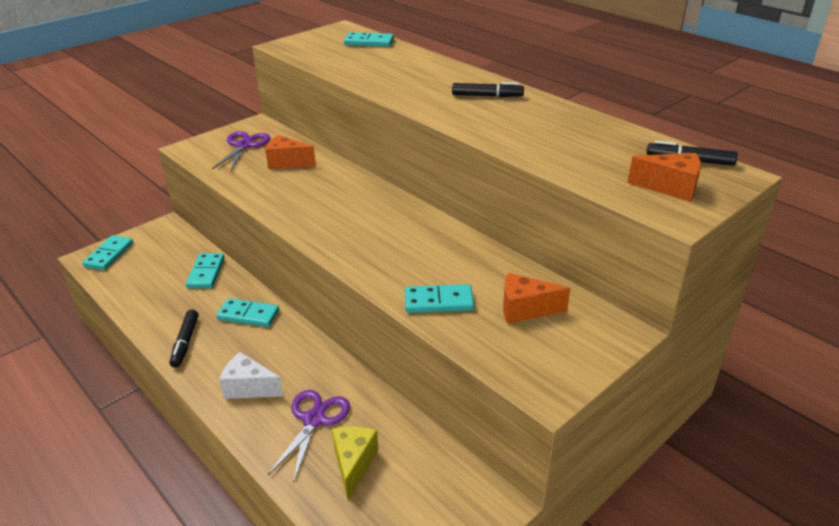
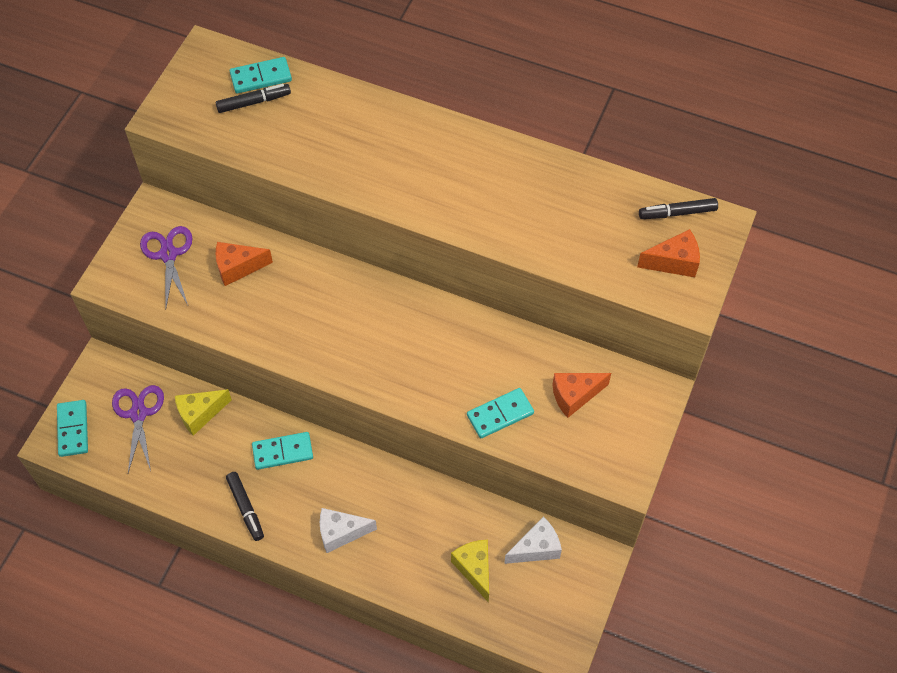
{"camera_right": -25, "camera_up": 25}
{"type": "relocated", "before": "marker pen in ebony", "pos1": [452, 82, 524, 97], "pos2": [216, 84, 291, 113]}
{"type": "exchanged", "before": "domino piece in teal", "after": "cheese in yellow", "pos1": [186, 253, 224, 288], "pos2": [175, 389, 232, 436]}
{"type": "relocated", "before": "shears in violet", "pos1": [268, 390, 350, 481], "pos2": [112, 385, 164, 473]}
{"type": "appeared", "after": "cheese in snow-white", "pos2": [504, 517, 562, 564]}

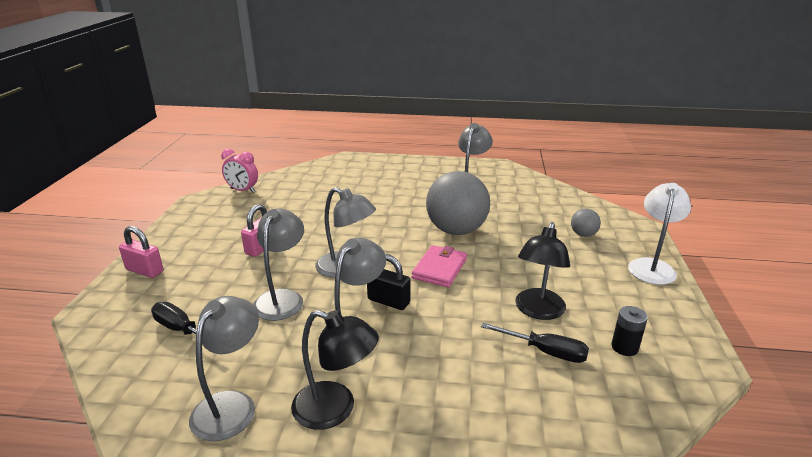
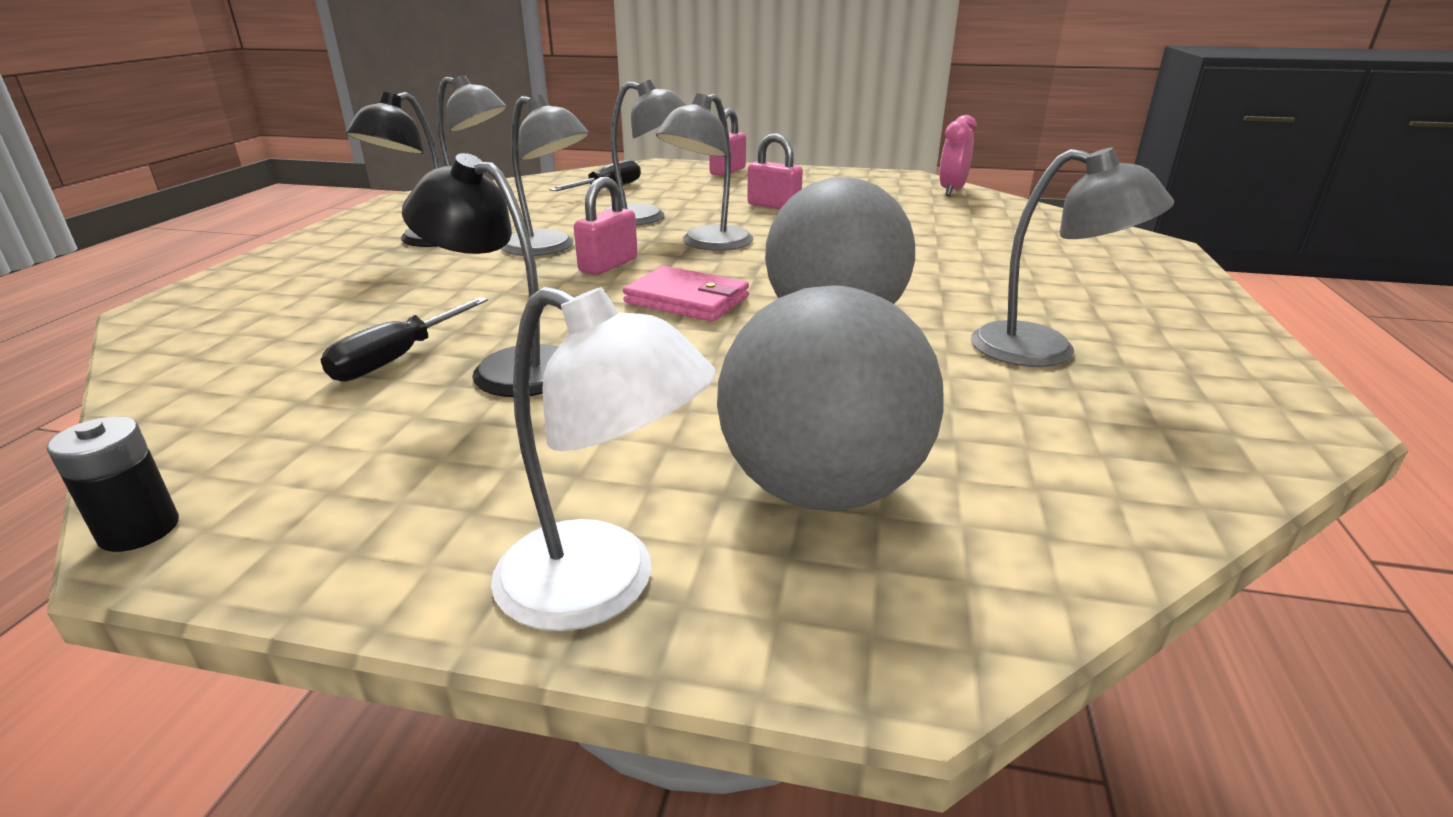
{"camera_right": 95, "camera_up": 0}
{"type": "size", "before": "sphere in grey", "pos1": [571, 209, 601, 237], "pos2": [717, 285, 944, 511], "scale": 2.25}
{"type": "colour", "before": "lock in ebony", "after": "lock in pink", "pos1": [367, 254, 411, 310], "pos2": [574, 177, 638, 275]}
{"type": "relocated", "before": "power cell in ebony", "pos1": [611, 306, 648, 356], "pos2": [46, 416, 179, 552]}

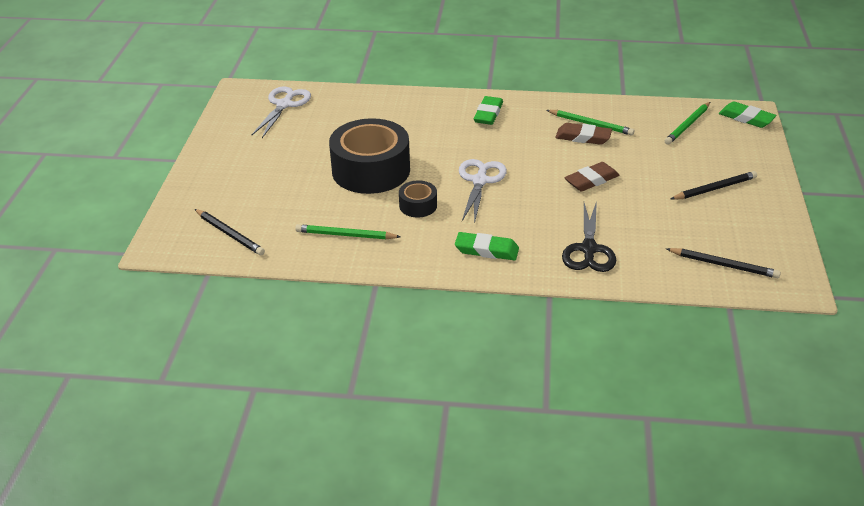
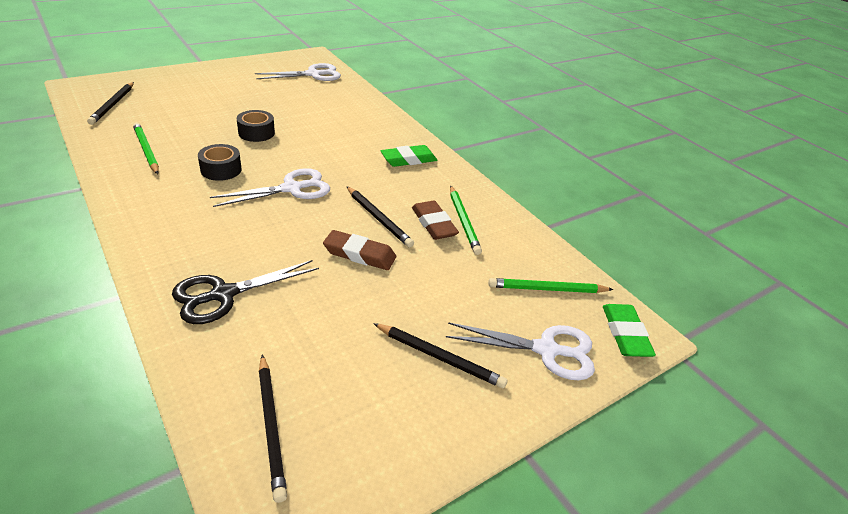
{"camera_right": 45, "camera_up": 0}
{"type": "size", "before": "sticky tape in ebony", "pos1": [329, 118, 410, 194], "pos2": [237, 110, 275, 142], "scale": 0.46}
{"type": "missing", "before": "gum eraser in green", "pos1": [455, 232, 519, 260]}
{"type": "appeared", "after": "wooden pencil in ebony", "pos2": [346, 186, 414, 248]}
{"type": "appeared", "after": "shears in snow-white", "pos2": [446, 322, 595, 380]}

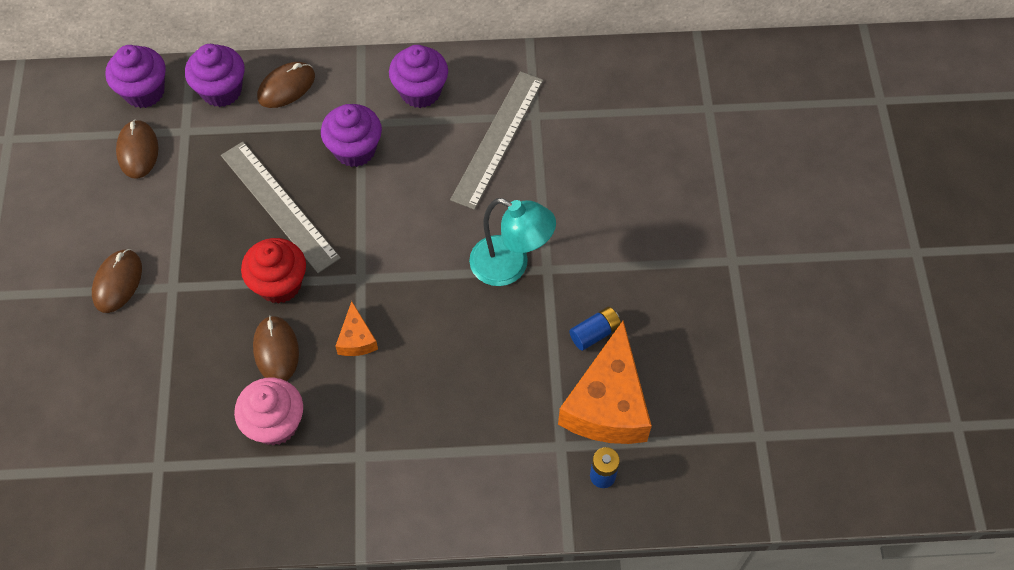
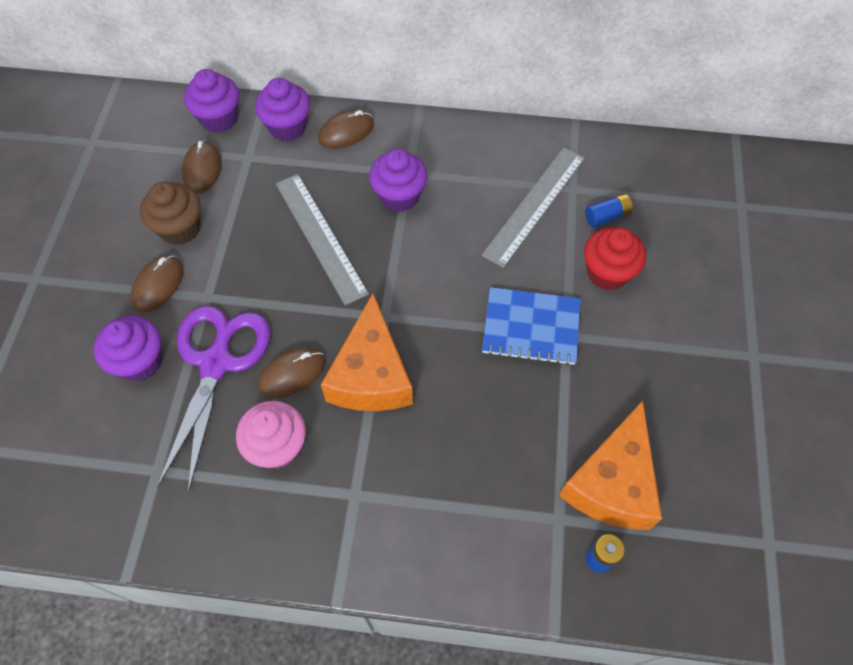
{"camera_right": 10, "camera_up": 0}
{"type": "relocated", "before": "fairy cake in violet", "pos1": [389, 45, 448, 108], "pos2": [94, 316, 162, 381]}
{"type": "exchanged", "before": "lamp in teal", "after": "exercise book in cobalt", "pos1": [469, 198, 556, 286], "pos2": [482, 287, 580, 366]}
{"type": "relocated", "before": "fairy cake in red", "pos1": [241, 238, 306, 304], "pos2": [584, 227, 646, 290]}
{"type": "size", "before": "cheese in bright orange", "pos1": [335, 301, 378, 356], "pos2": [321, 293, 413, 411], "scale": 2.15}
{"type": "relocated", "before": "power cell in cobalt", "pos1": [569, 307, 621, 351], "pos2": [585, 193, 633, 227]}
{"type": "spun", "before": "PC mouse in russet", "pos1": [253, 316, 299, 381], "pos2": [258, 347, 325, 398], "turn": 60}
{"type": "appeared", "after": "fairy cake in russet", "pos2": [140, 182, 201, 245]}
{"type": "appeared", "after": "shears in violet", "pos2": [157, 305, 271, 494]}

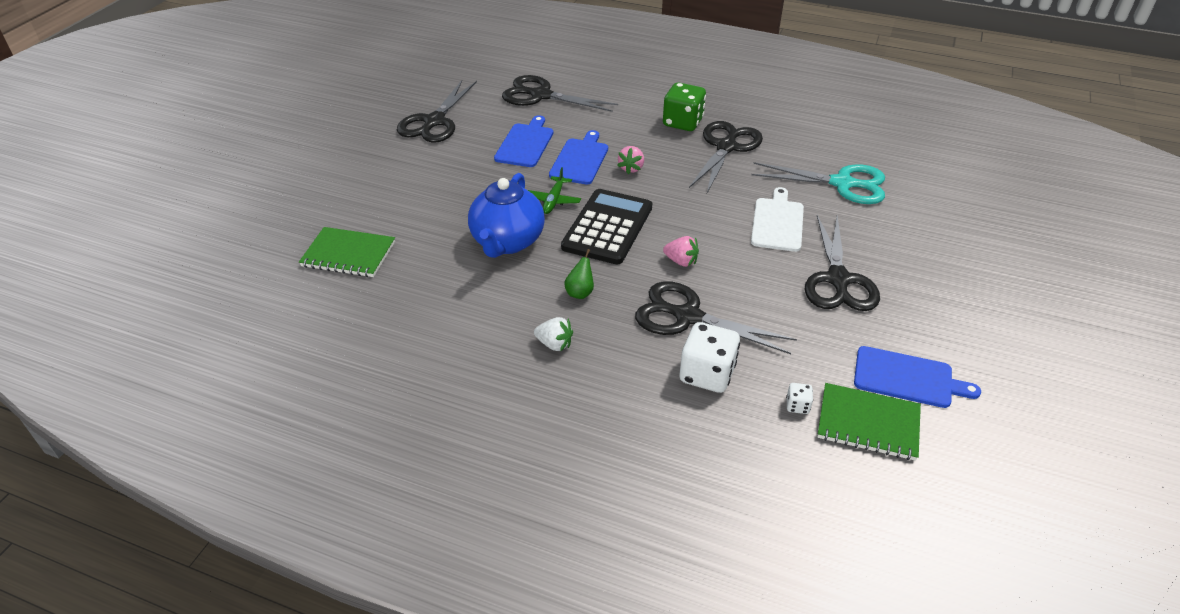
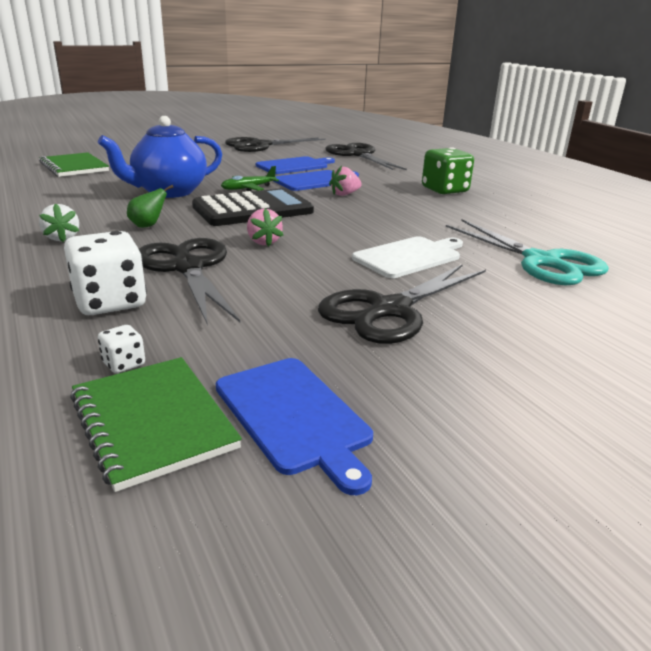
{"camera_right": 40, "camera_up": -15}
{"type": "missing", "before": "shears in ebony", "pos1": [689, 121, 763, 193]}

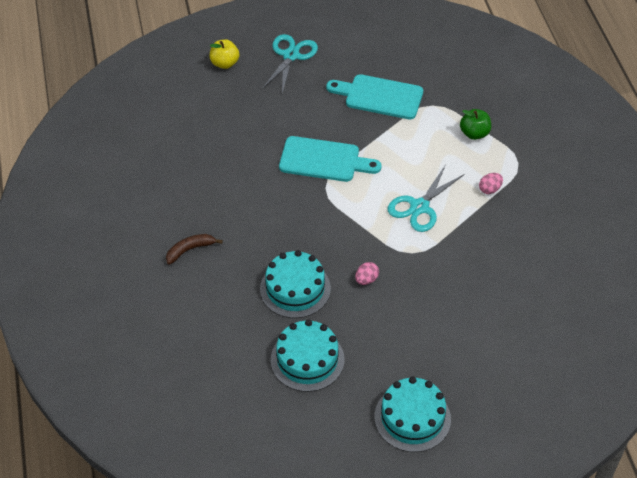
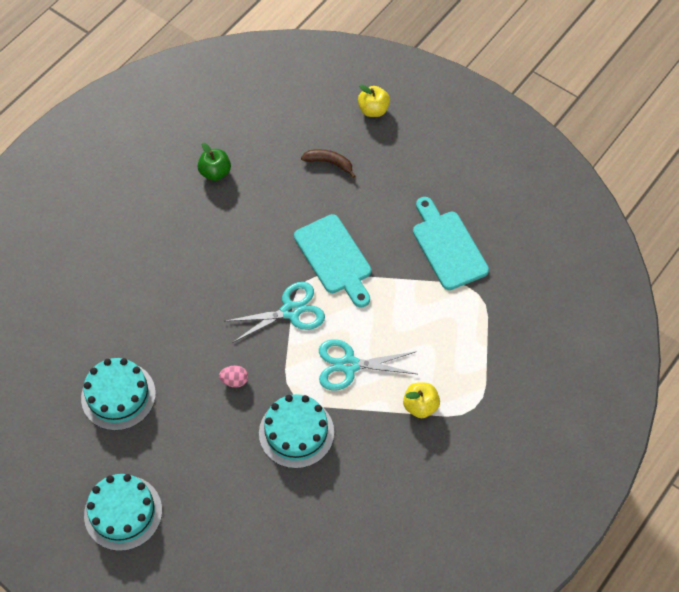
{"camera_right": 50, "camera_up": 10}
{"type": "relocated", "before": "shears in teal", "pos1": [262, 34, 318, 94], "pos2": [226, 282, 325, 343]}
{"type": "relocated", "before": "apple in green", "pos1": [460, 109, 491, 140], "pos2": [197, 143, 231, 181]}
{"type": "exchanged", "before": "egg in pink", "after": "apple in yellow", "pos1": [479, 173, 503, 194], "pos2": [403, 383, 440, 418]}
{"type": "relocated", "before": "banana fruit in russet", "pos1": [166, 234, 223, 265], "pos2": [301, 149, 356, 178]}
{"type": "relocated", "before": "cake in teal", "pos1": [260, 250, 331, 318], "pos2": [259, 394, 334, 469]}

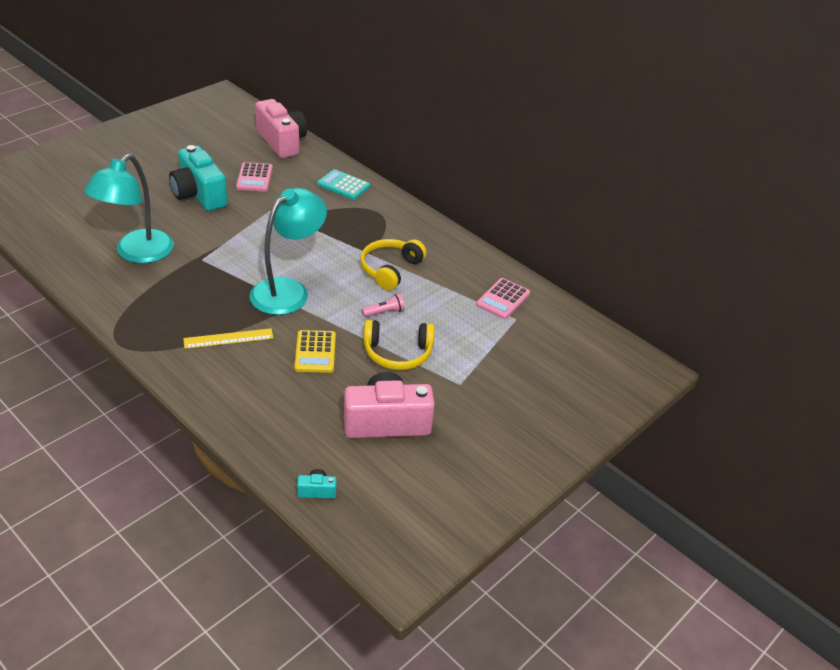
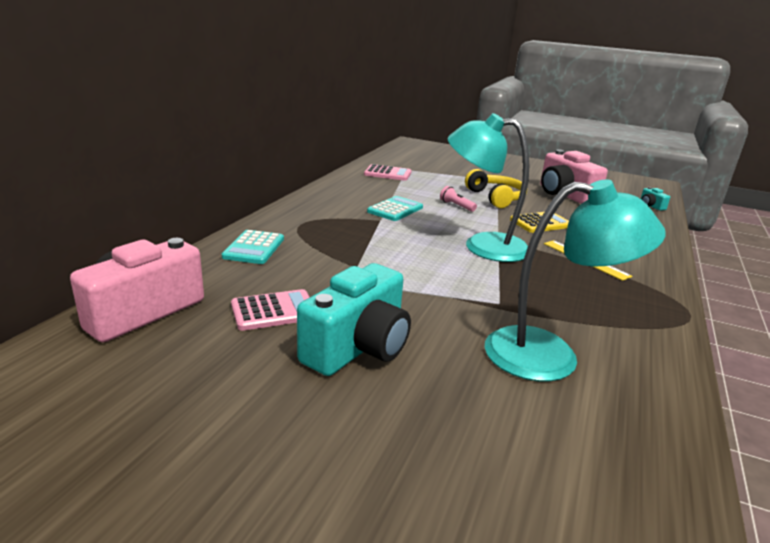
{"camera_right": -110, "camera_up": -15}
{"type": "exchanged", "before": "headset in yellow", "after": "adding machine in teal", "pos1": [360, 239, 427, 290], "pos2": [367, 196, 423, 221]}

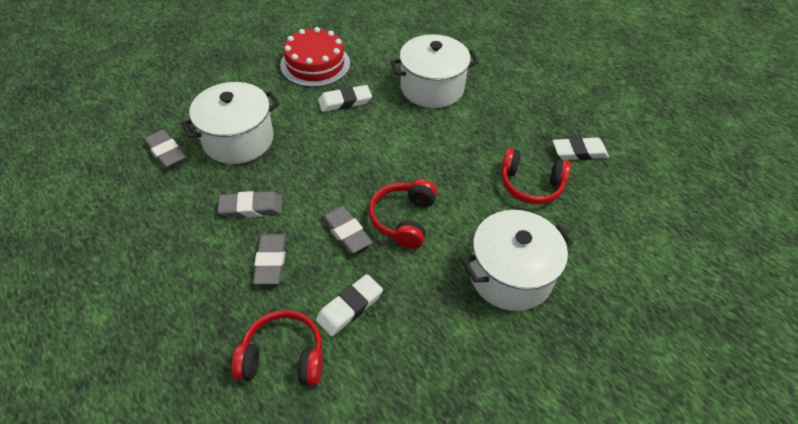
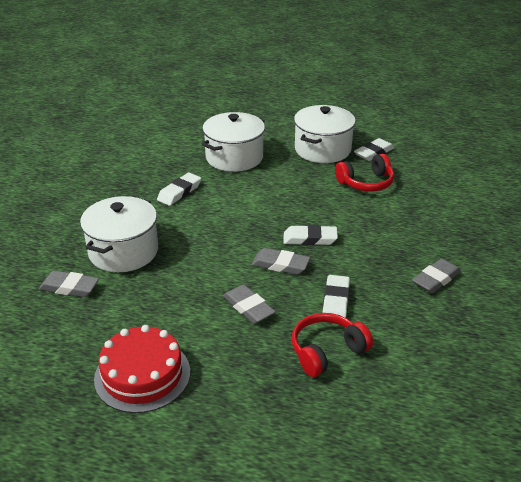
{"camera_right": -35, "camera_up": -15}
{"type": "relocated", "before": "cake in red", "pos1": [280, 27, 350, 87], "pos2": [94, 325, 190, 413]}
{"type": "exchanged", "before": "headset in red", "after": "gum eraser in snow-white", "pos1": [369, 179, 437, 249], "pos2": [284, 225, 338, 245]}
{"type": "relocated", "before": "gum eraser in grey", "pos1": [217, 191, 282, 218], "pos2": [412, 258, 461, 293]}
{"type": "relocated", "before": "cooking pot in snow-white", "pos1": [462, 210, 573, 311], "pos2": [294, 105, 356, 163]}

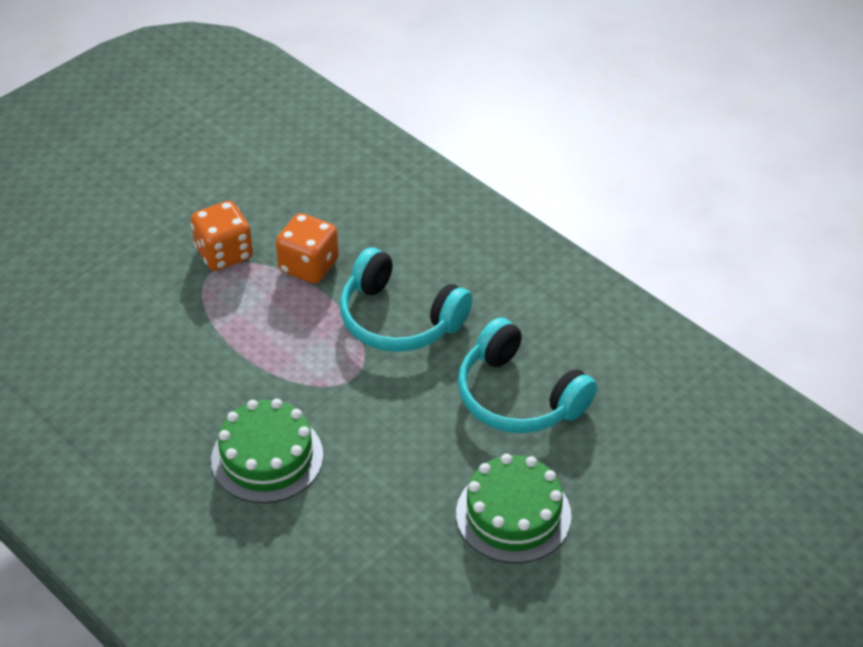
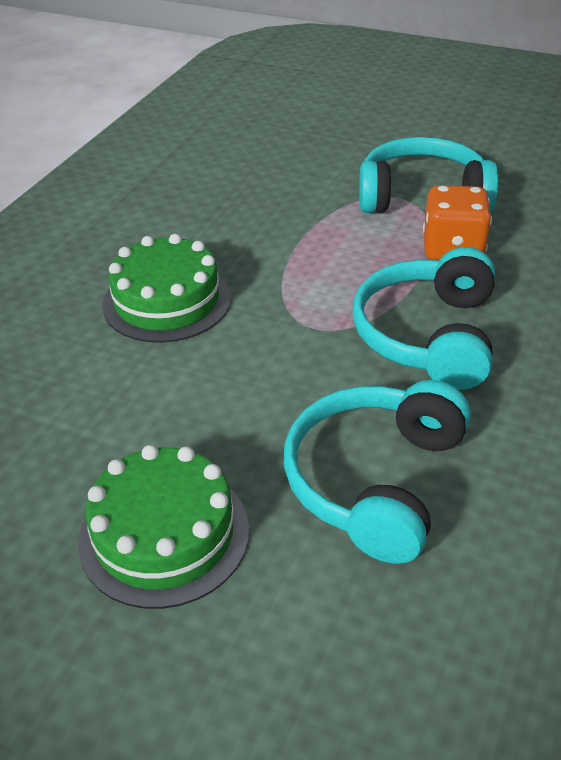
{"camera_right": 70, "camera_up": -5}
{"type": "exchanged", "before": "dice in bright orange", "after": "headset in teal", "pos1": [191, 201, 253, 271], "pos2": [359, 137, 499, 213]}

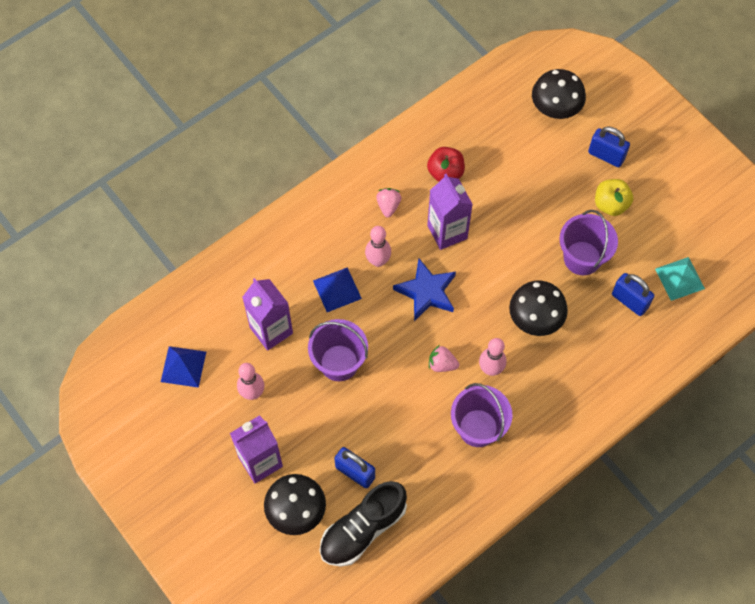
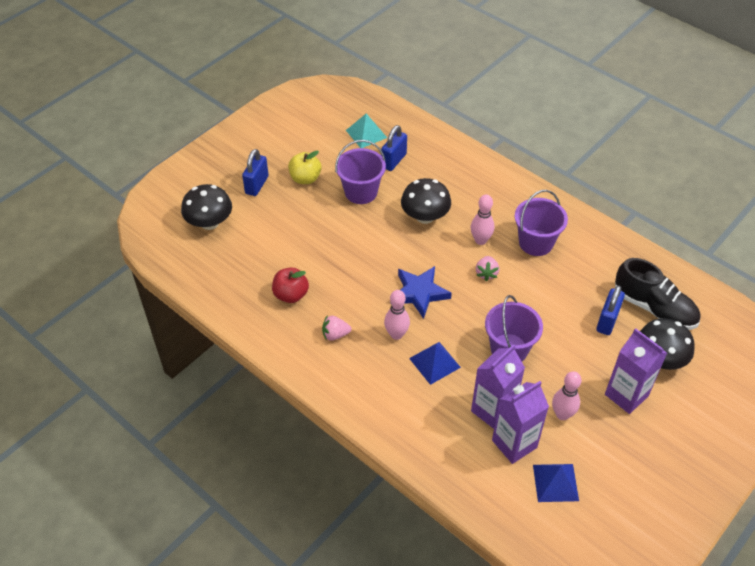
{"camera_right": -100, "camera_up": -15}
{"type": "relocated", "before": "juice carton in violet", "pos1": [427, 174, 473, 250], "pos2": [492, 381, 549, 464]}

